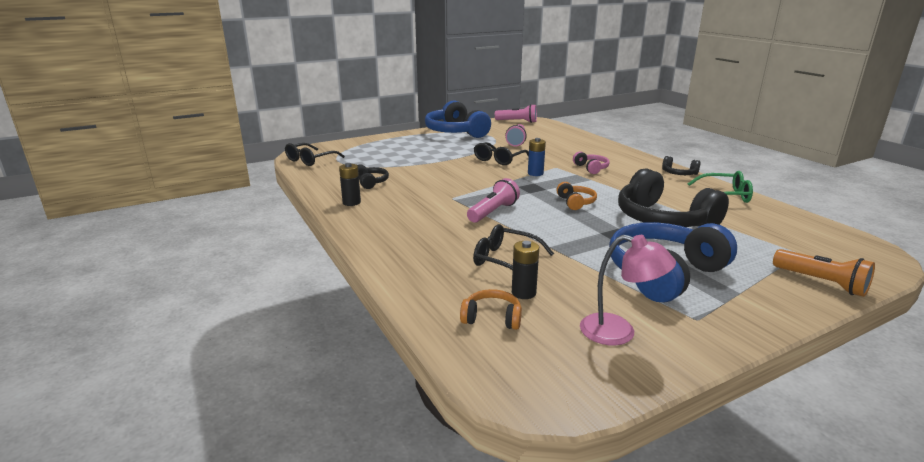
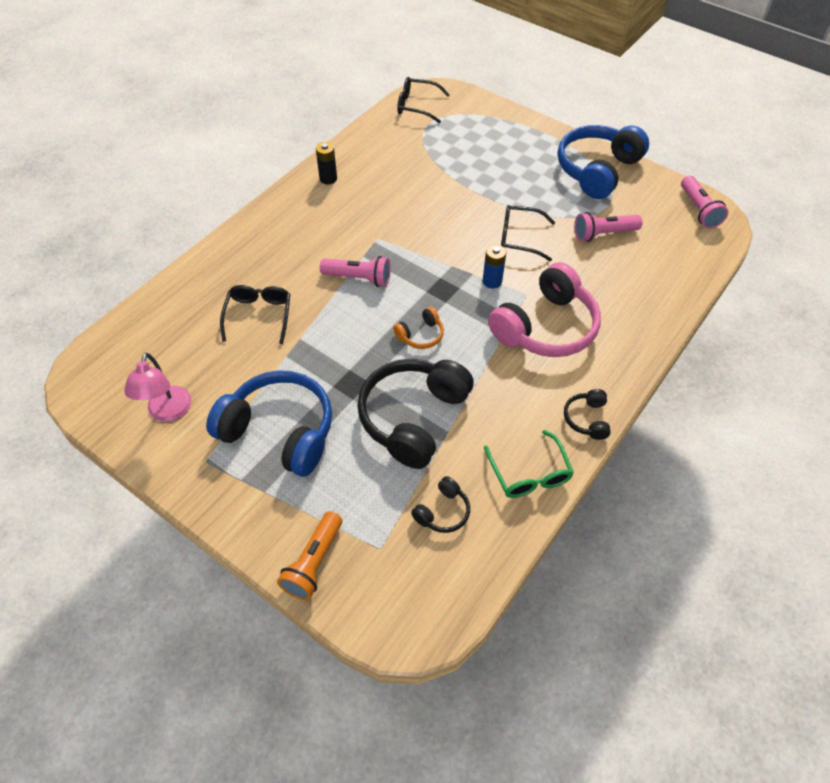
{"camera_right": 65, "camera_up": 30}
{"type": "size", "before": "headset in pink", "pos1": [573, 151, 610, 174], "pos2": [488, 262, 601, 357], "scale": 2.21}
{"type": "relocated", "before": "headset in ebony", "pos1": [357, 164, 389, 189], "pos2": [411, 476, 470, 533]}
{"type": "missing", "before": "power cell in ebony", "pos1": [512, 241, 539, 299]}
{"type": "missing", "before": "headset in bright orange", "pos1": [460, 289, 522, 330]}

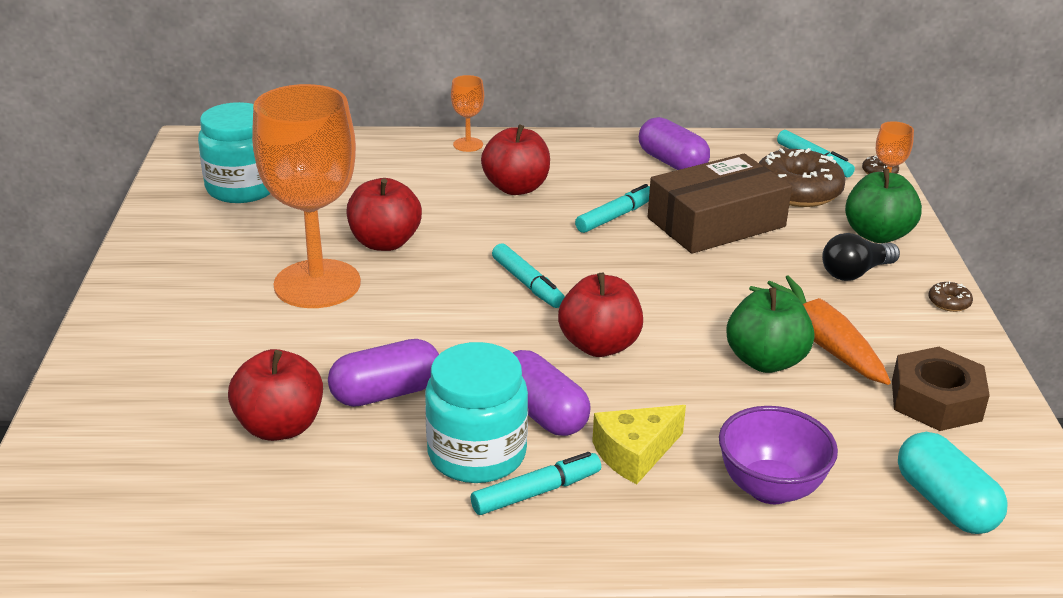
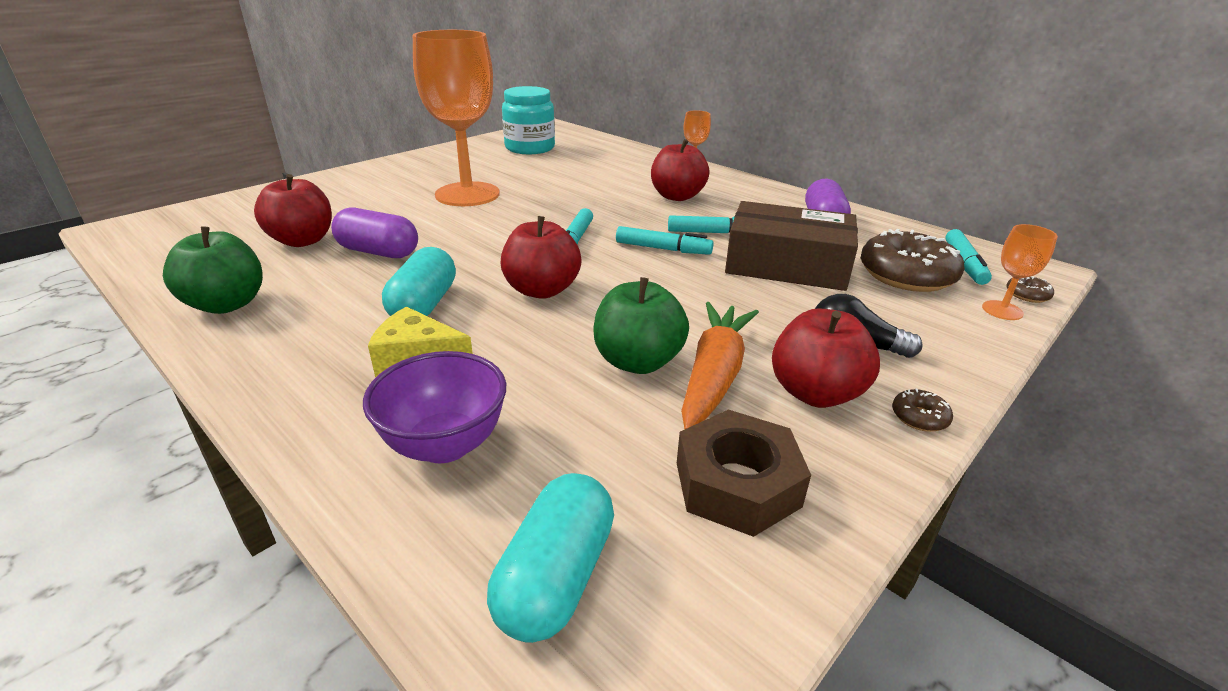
{"camera_right": 45, "camera_up": 0}
{"type": "relocated", "before": "apple in green", "pos1": [845, 169, 922, 243], "pos2": [163, 226, 263, 314]}
{"type": "relocated", "before": "apple in red", "pos1": [347, 178, 422, 251], "pos2": [772, 308, 880, 408]}
{"type": "missing", "before": "jam jar in teal", "pos1": [425, 342, 528, 483]}
{"type": "colour", "before": "pill in violet", "after": "pill in teal", "pos1": [513, 350, 591, 436], "pos2": [382, 247, 456, 316]}
{"type": "relocated", "before": "marker pen in teal", "pos1": [471, 452, 601, 515], "pos2": [616, 226, 714, 255]}

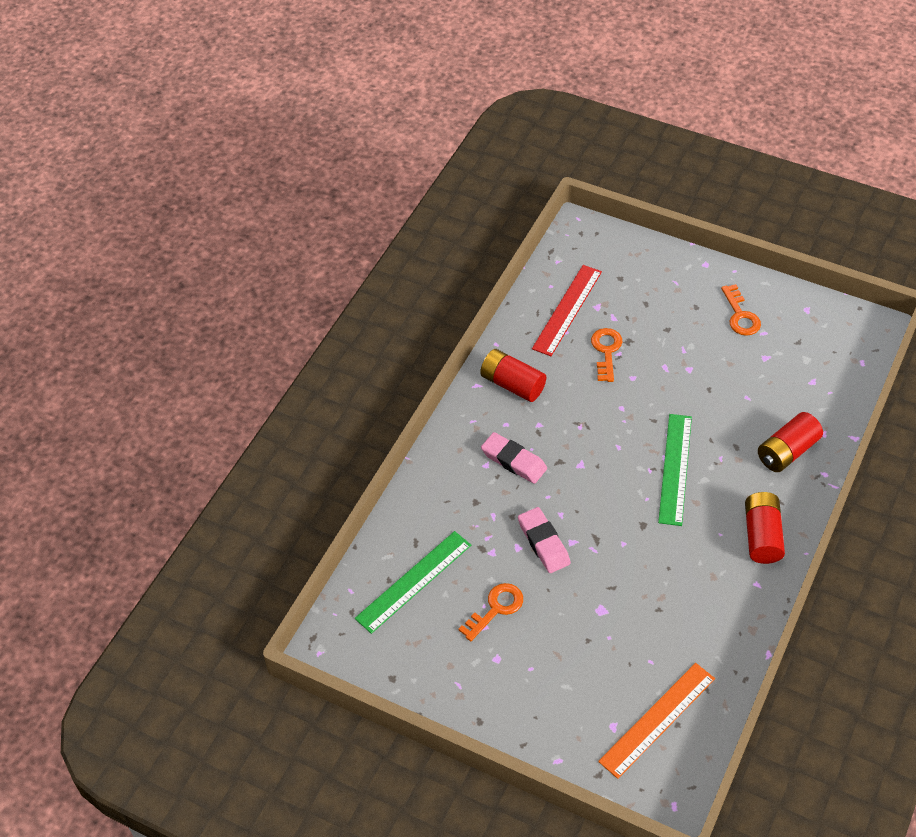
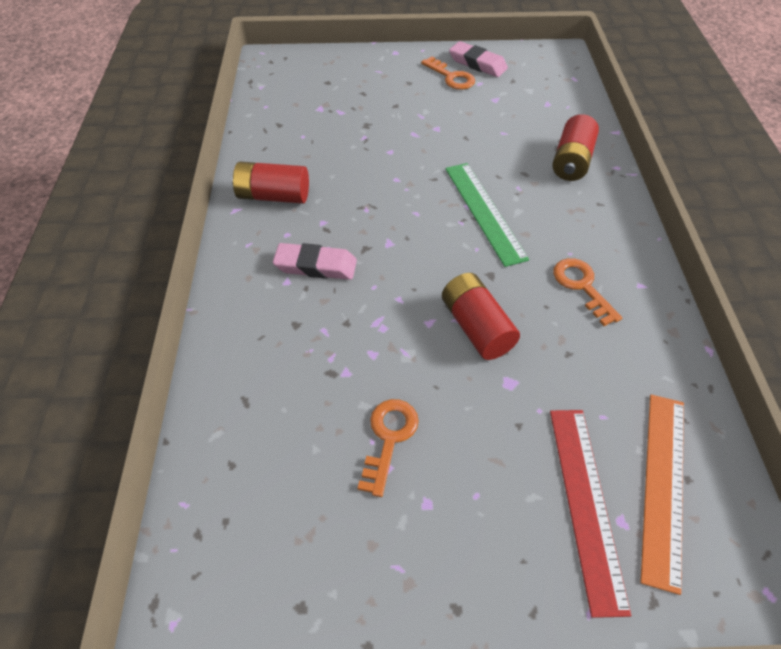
{"camera_right": -30, "camera_up": 0}
{"type": "relocated", "before": "measuring stick in red", "pos1": [532, 265, 602, 356], "pos2": [550, 410, 631, 618]}
{"type": "relocated", "before": "key in bright orange", "pos1": [591, 328, 622, 382], "pos2": [553, 258, 622, 326]}
{"type": "relocated", "before": "power cell in red", "pos1": [745, 492, 785, 564], "pos2": [442, 273, 520, 360]}
{"type": "relocated", "before": "gum eraser in pink", "pos1": [518, 507, 571, 573], "pos2": [449, 41, 508, 77]}
{"type": "missing", "before": "measuring stick in green", "pos1": [355, 531, 471, 634]}

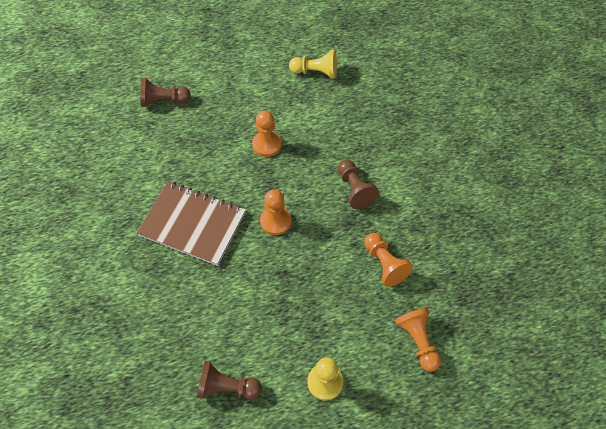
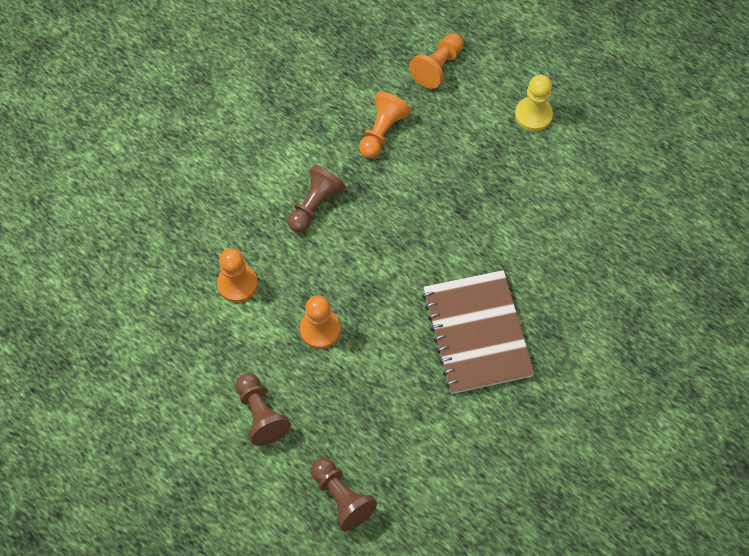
{"camera_right": -125, "camera_up": 5}
{"type": "missing", "before": "chess pawn in yellow", "pos1": [289, 50, 337, 79]}
{"type": "relocated", "before": "chess pawn in bright orange", "pos1": [260, 190, 292, 235], "pos2": [217, 248, 258, 303]}
{"type": "relocated", "before": "chess pawn in russet", "pos1": [197, 361, 262, 400], "pos2": [236, 373, 291, 446]}

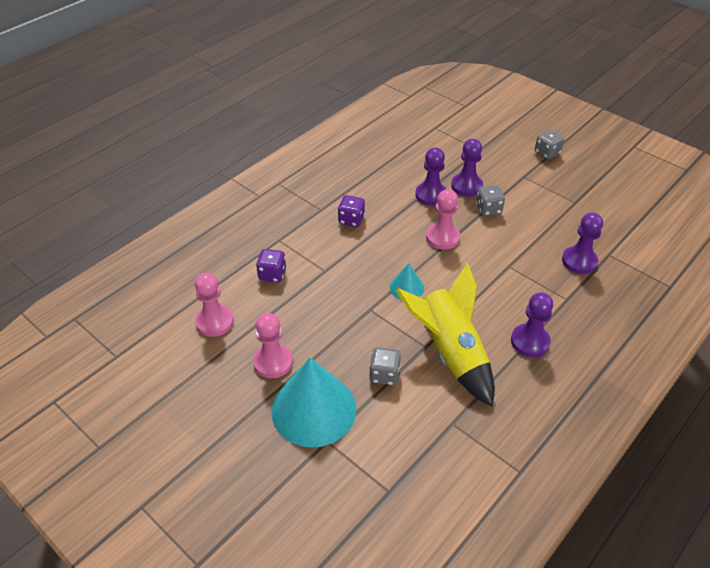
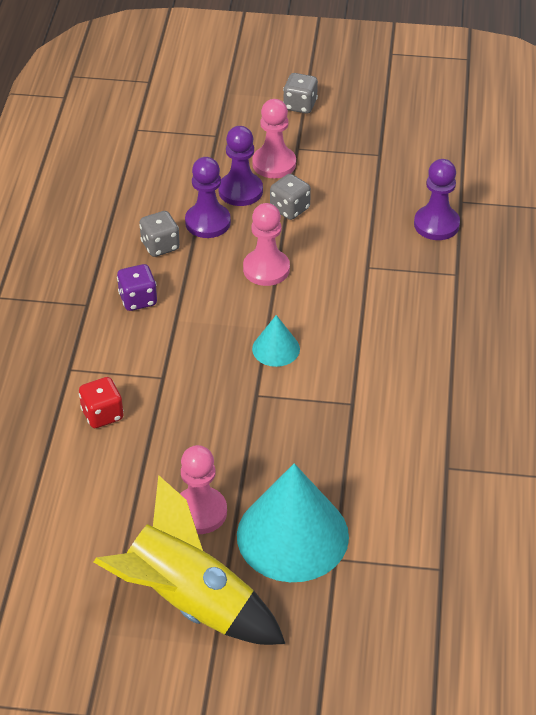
{"camera_right": -35, "camera_up": 0}
{"type": "colour", "before": "dice in violet", "after": "dice in red", "pos1": [256, 249, 286, 282], "pos2": [79, 377, 124, 428]}
{"type": "relocated", "before": "toy rocket in yellow", "pos1": [396, 262, 495, 407], "pos2": [94, 475, 285, 645]}
{"type": "relocated", "before": "chess pawn in pink", "pos1": [195, 273, 234, 337], "pos2": [252, 99, 296, 178]}
{"type": "missing", "before": "chess pawn in violet", "pos1": [511, 292, 553, 357]}
{"type": "relocated", "before": "dice in grey", "pos1": [369, 347, 401, 385], "pos2": [139, 211, 180, 257]}

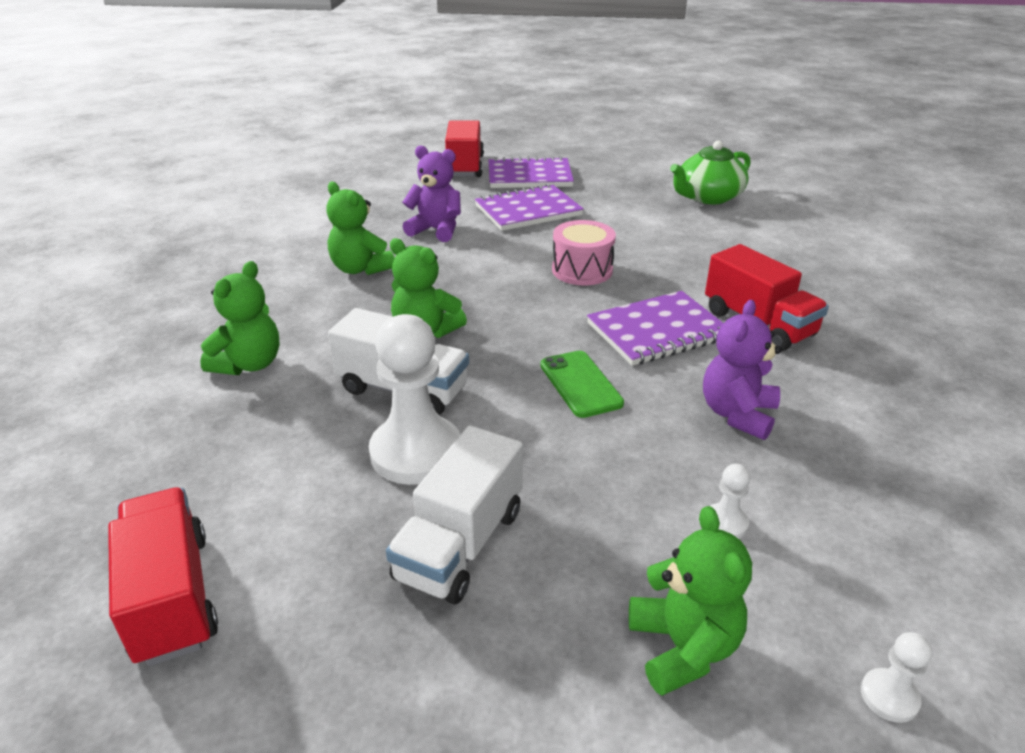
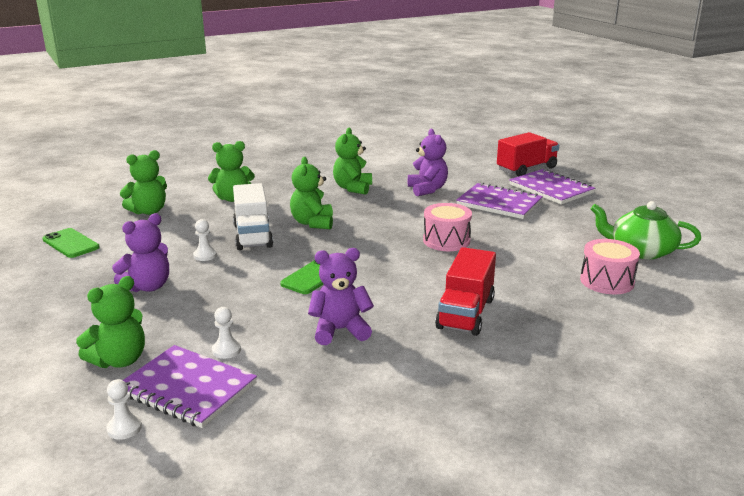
{"camera_right": 55, "camera_up": -10}
{"type": "relocated", "before": "exercise book in violet", "pos1": [587, 291, 723, 366], "pos2": [123, 345, 257, 428]}
{"type": "size", "before": "chess pawn in snow-white", "pos1": [369, 314, 460, 485], "pos2": [193, 219, 217, 261], "scale": 0.43}
{"type": "exchanged", "before": "toy truck in snow-white", "after": "stuffed bear in violet", "pos1": [386, 425, 523, 604], "pos2": [112, 213, 169, 292]}
{"type": "exchanged", "before": "toy truck in red", "after": "mobile phone in green", "pos1": [108, 487, 218, 666], "pos2": [42, 228, 100, 258]}
{"type": "appeared", "after": "stuffed bear in green", "pos2": [120, 150, 167, 215]}
{"type": "appeared", "after": "toy drum in pink", "pos2": [580, 239, 640, 294]}

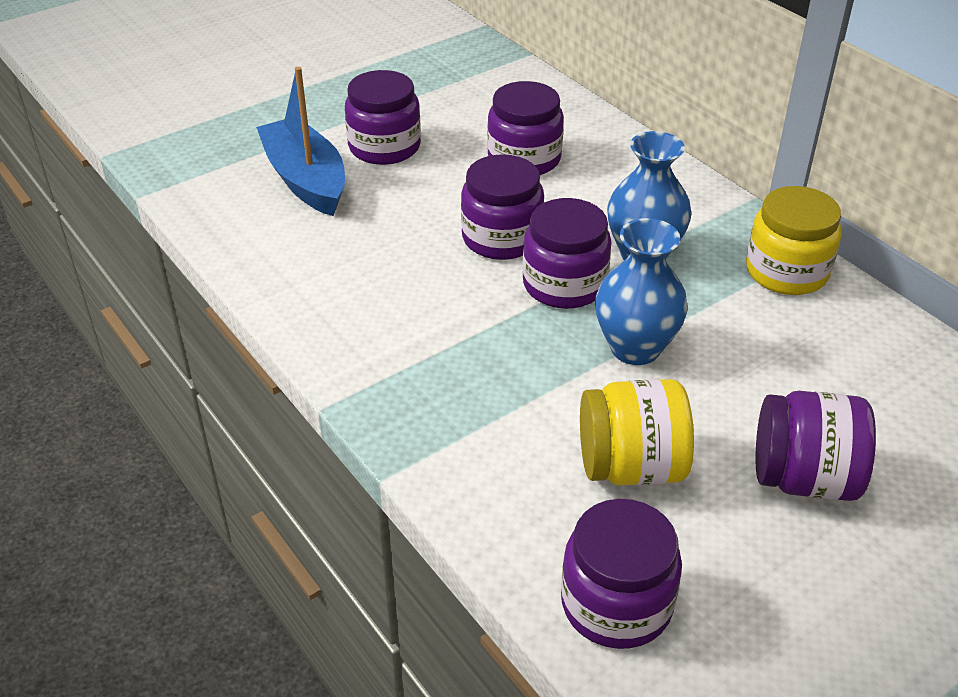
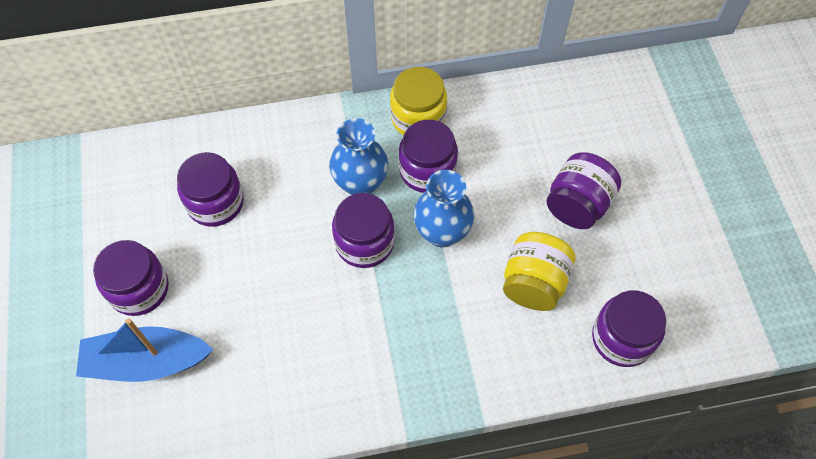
{"camera_right": -65, "camera_up": 20}
{"type": "relocated", "before": "jam jar in violet", "pos1": [461, 154, 544, 260], "pos2": [399, 120, 458, 193]}

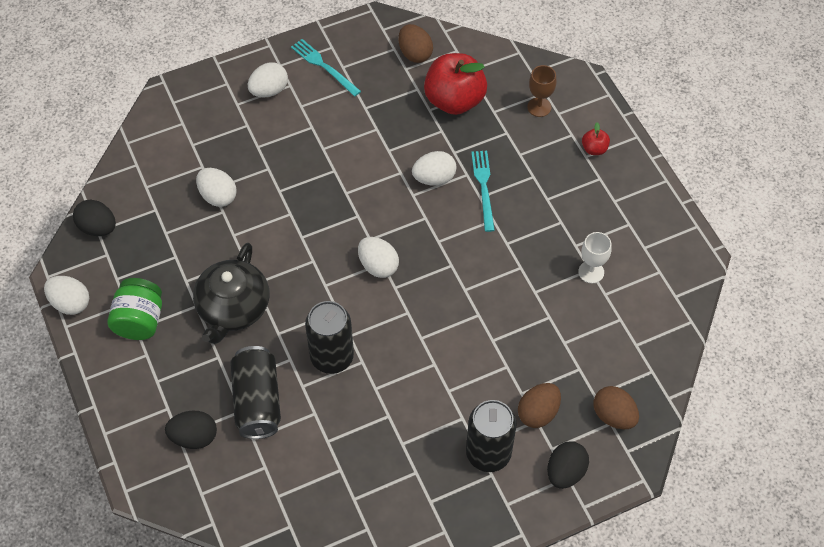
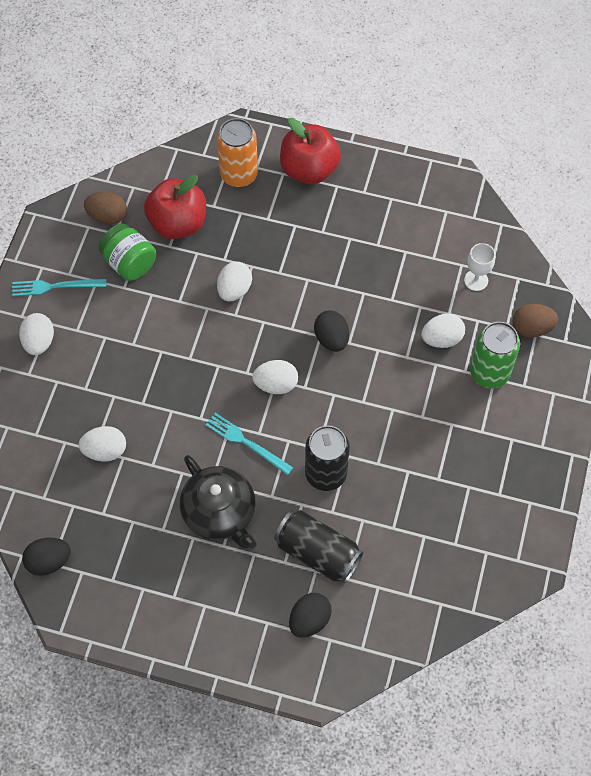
{"camera_right": -50, "camera_up": 5}
{"type": "exchanged", "before": "wine glass in russet", "after": "tin in bright orange", "pos1": [527, 65, 557, 117], "pos2": [217, 118, 258, 187]}
{"type": "size", "before": "apple in red", "pos1": [582, 122, 610, 155], "pos2": [280, 118, 341, 184], "scale": 2.29}
{"type": "relocated", "before": "table fork in teal", "pos1": [471, 151, 495, 232], "pos2": [205, 413, 293, 475]}
{"type": "relocated", "before": "wine glass in snow-white", "pos1": [578, 232, 611, 283], "pos2": [464, 243, 495, 291]}
{"type": "relocated", "before": "egg in snow-white", "pos1": [44, 276, 89, 315], "pos2": [421, 314, 465, 348]}
{"type": "relocated", "before": "jam jar in green", "pos1": [107, 278, 162, 340], "pos2": [99, 223, 156, 281]}
{"type": "exchanged", "before": "egg in russet", "after": "tin in green", "pos1": [518, 383, 561, 428], "pos2": [470, 322, 520, 388]}
{"type": "missing", "before": "tin in ebony", "pos1": [466, 400, 517, 472]}
{"type": "relocated", "before": "egg in ebony", "pos1": [547, 441, 589, 489], "pos2": [314, 310, 349, 352]}

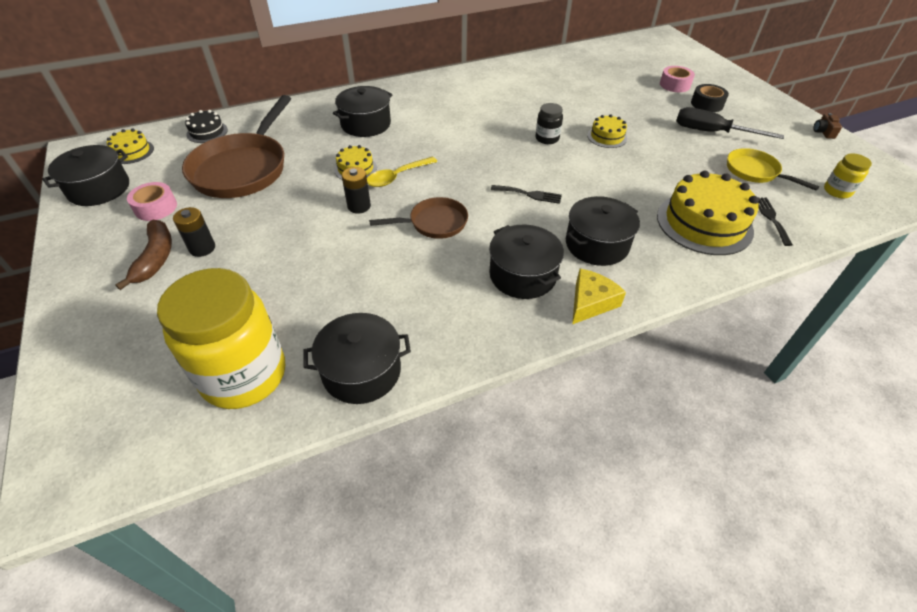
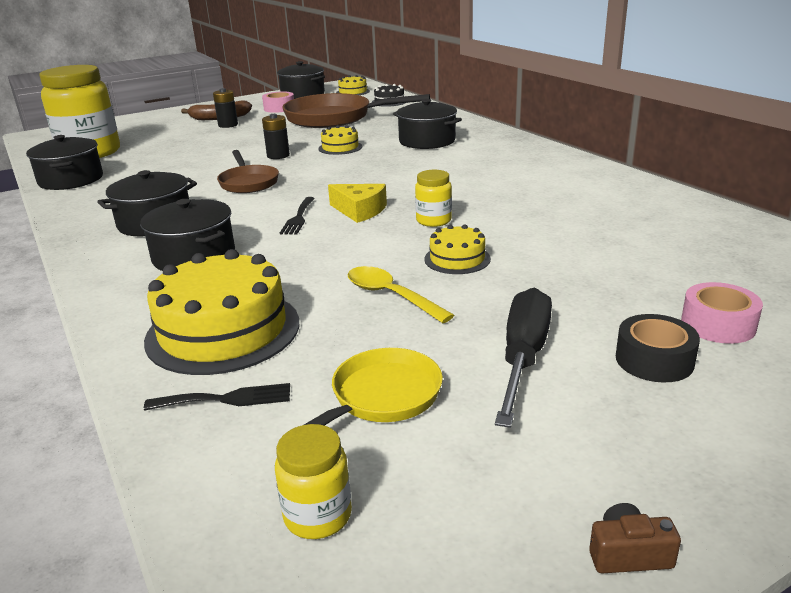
{"camera_right": 85, "camera_up": -20}
{"type": "colour", "before": "jam jar in ebony", "after": "jam jar in yellow", "pos1": [535, 103, 563, 144], "pos2": [415, 170, 452, 227]}
{"type": "relocated", "before": "teaspoon in yellow", "pos1": [367, 157, 438, 187], "pos2": [347, 266, 454, 323]}
{"type": "relocated", "before": "cheese in yellow", "pos1": [572, 269, 626, 324], "pos2": [328, 184, 387, 223]}

